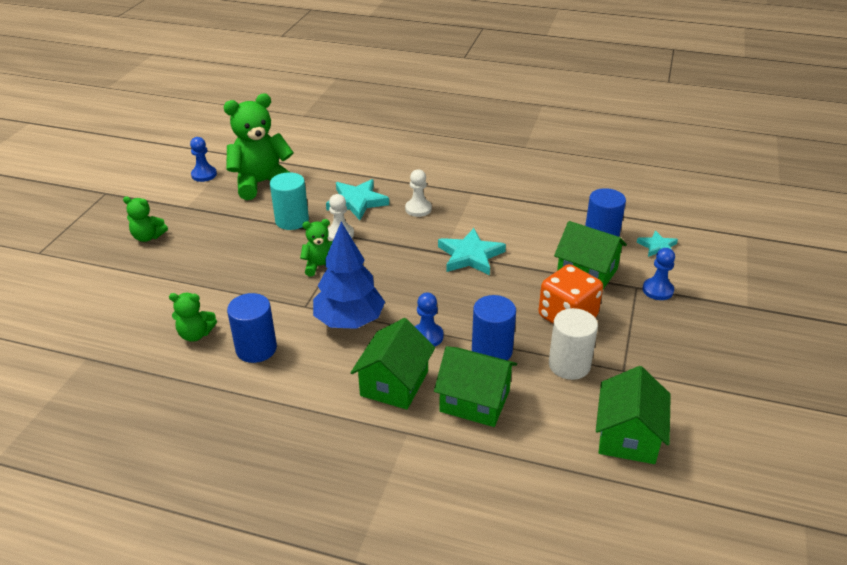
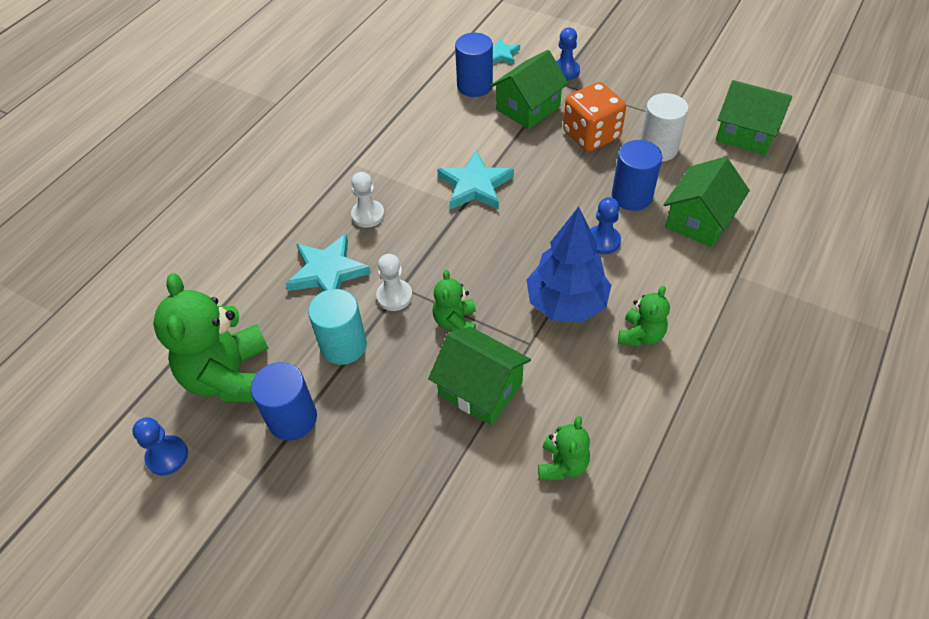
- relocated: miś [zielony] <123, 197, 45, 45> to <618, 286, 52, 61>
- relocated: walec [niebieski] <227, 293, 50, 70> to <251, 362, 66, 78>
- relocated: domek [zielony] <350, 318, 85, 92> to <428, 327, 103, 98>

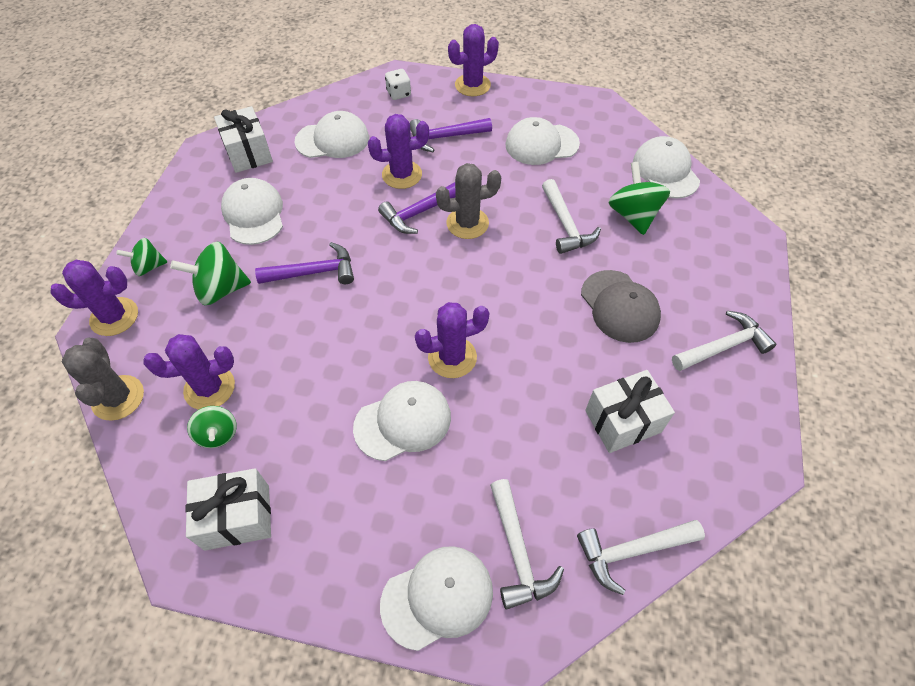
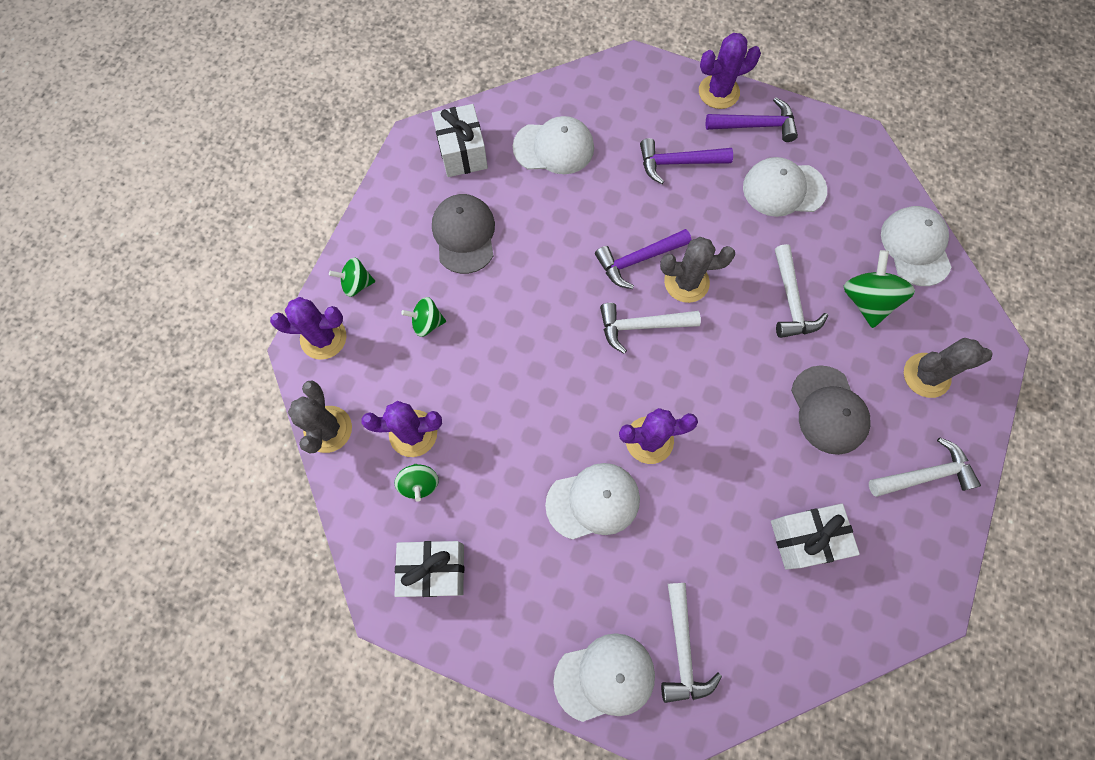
- missing: kostka do gry [biały] <385, 69, 26, 31>
- missing: kaktus [fioletowy] <368, 114, 61, 75>
- colour: czapka [biały] <221, 178, 62, 67> to czapka [szary] <432, 194, 63, 80>
- size: bączek [zielony] <170, 242, 81, 63> = <401, 297, 45, 40> x0.62
- relocated: młotek [fioletowy] <255, 242, 99, 42> to <705, 97, 93, 45>
- relocated: młotek [biały] <577, 520, 128, 75> to <600, 303, 101, 51>
- appeared: kaktus [szary] <904, 338, 88, 60>

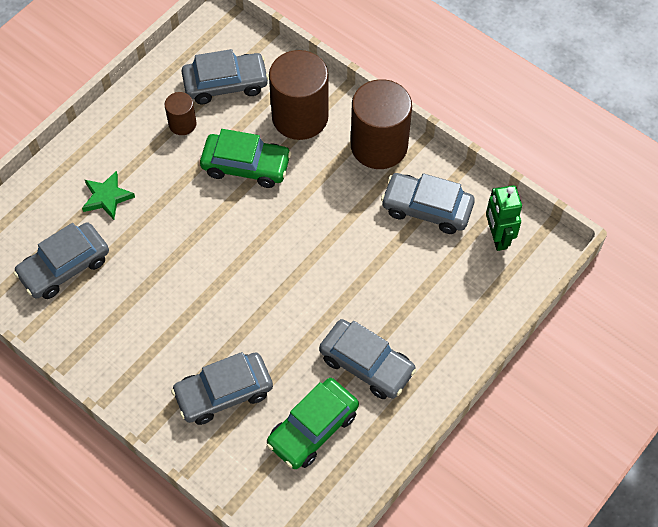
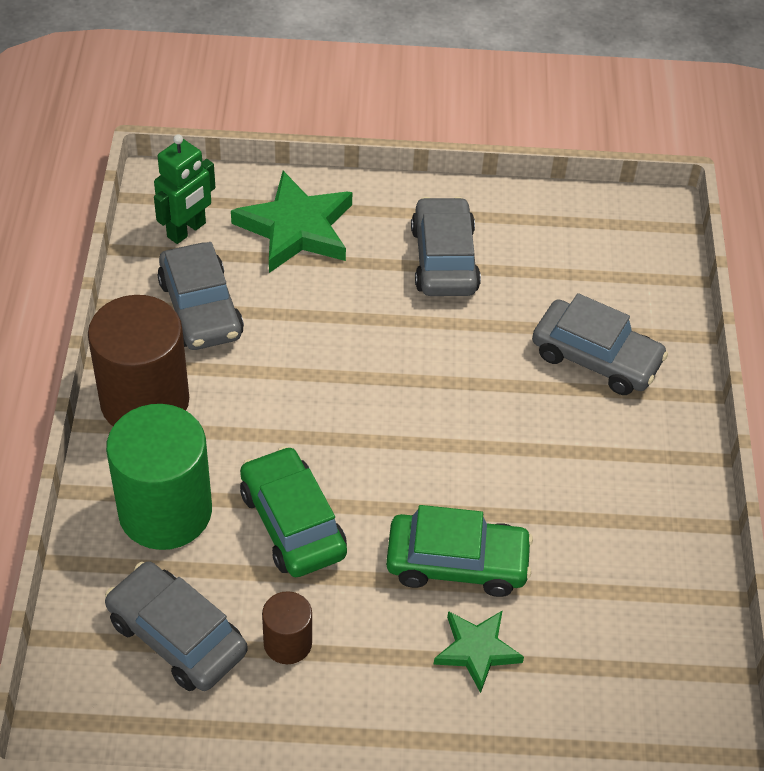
- colour: walec [brązowy] <269, 50, 60, 90> to walec [zielony] <106, 404, 106, 146>
- missing: samochód [szary] <14, 222, 95, 77>
- relocated: samochód [zielony] <267, 378, 92, 91> to <386, 505, 147, 92>
- appeared: gwiazda [zielony] <231, 171, 122, 102>

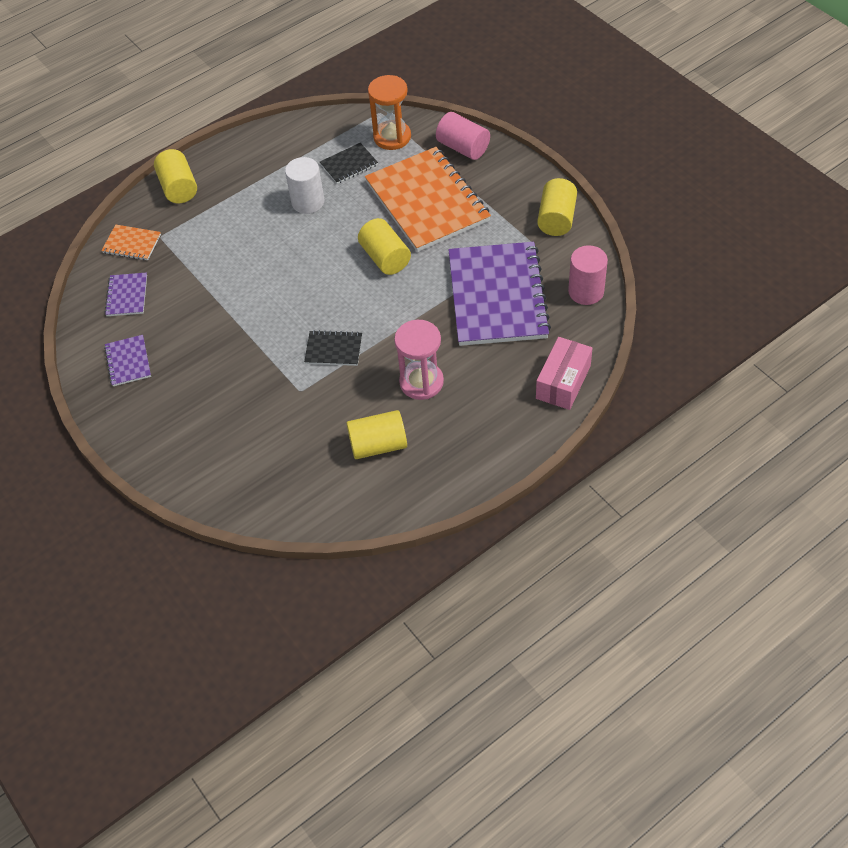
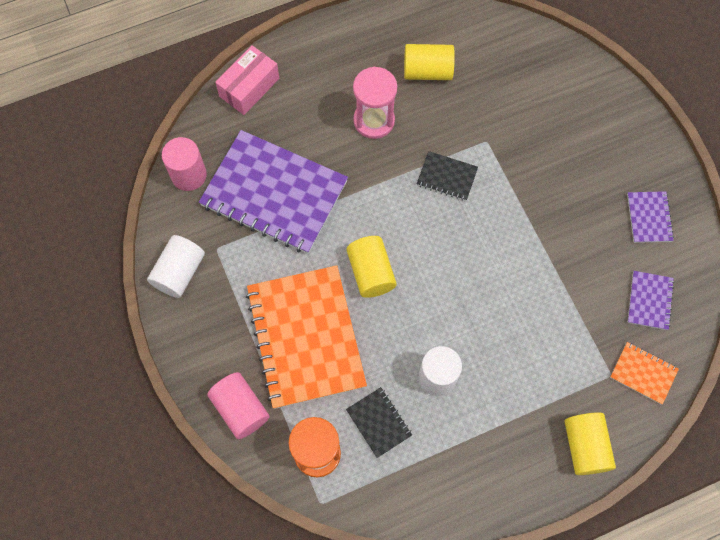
- spun: zeszyt [czarny] <320, 143, 58, 41> = <346, 387, 66, 71> 75 degrees clockwise
- colour: walec [żółty] <537, 178, 40, 58> to walec [biały] <147, 235, 58, 63>
- spun: zeszyt [fioletowy] <448, 242, 103, 104> = <199, 130, 149, 124> 75 degrees counterclockwise

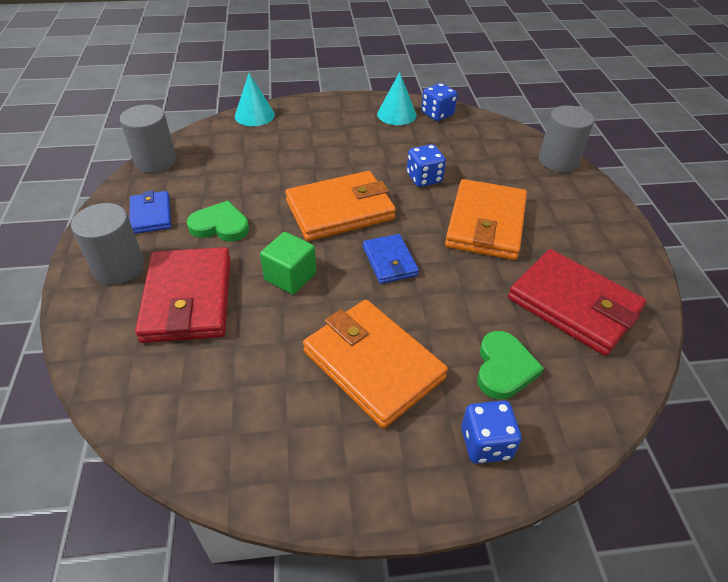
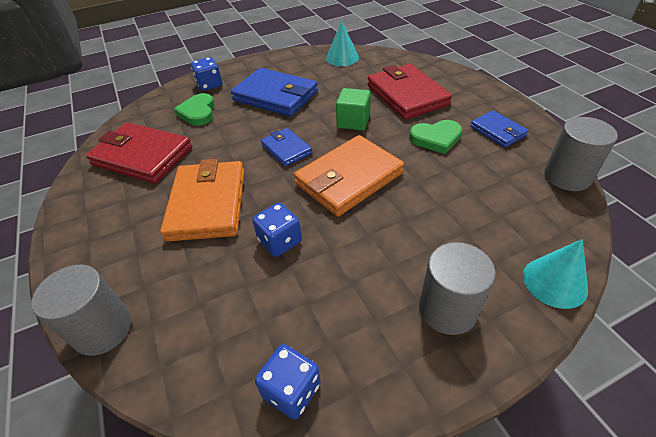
- relocated: stożek [turkusowy] <377, 72, 40, 53> to <326, 20, 33, 46>
- relocated: walec [szary] <71, 203, 73, 81> to <419, 242, 77, 93>
- colour: portfel [pomarańczowy] <303, 300, 145, 128> to portfel [niebieski] <231, 68, 87, 48>

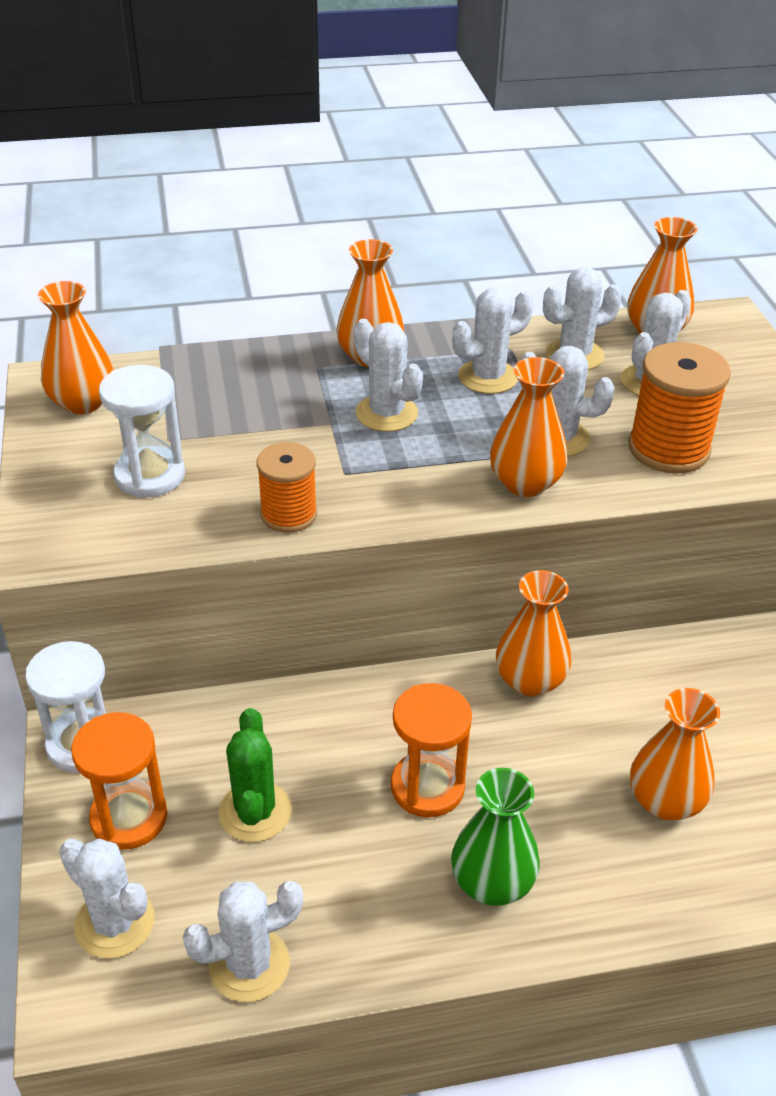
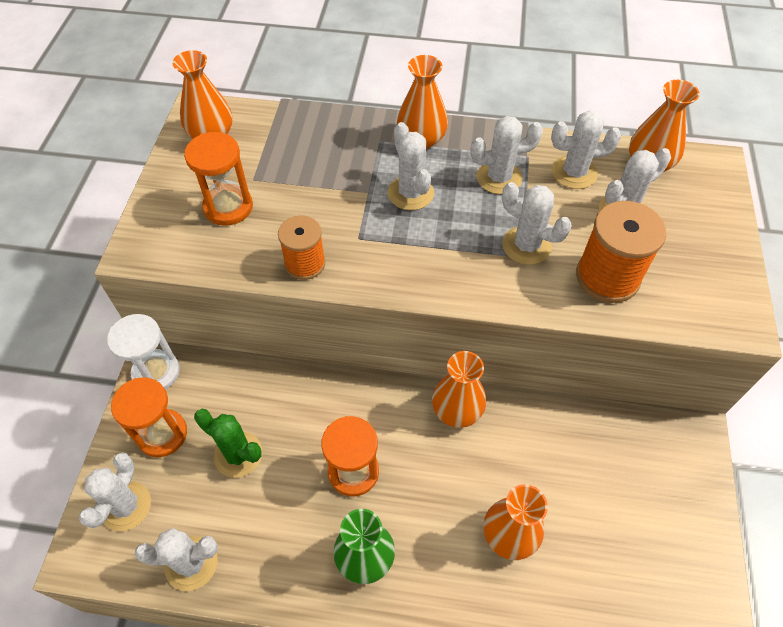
- missing: wazon [pomarańczowy] <490, 357, 78, 140>
- colour: klepsydra [biały] <99, 365, 86, 133> to klepsydra [pomarańczowy] <184, 132, 69, 94>
- spun: kaktus [zielony] <218, 708, 74, 134> = <194, 409, 68, 69> 75 degrees counterclockwise
- spun: kaktus [biały] <59, 839, 96, 120> = <79, 452, 72, 79> 45 degrees clockwise

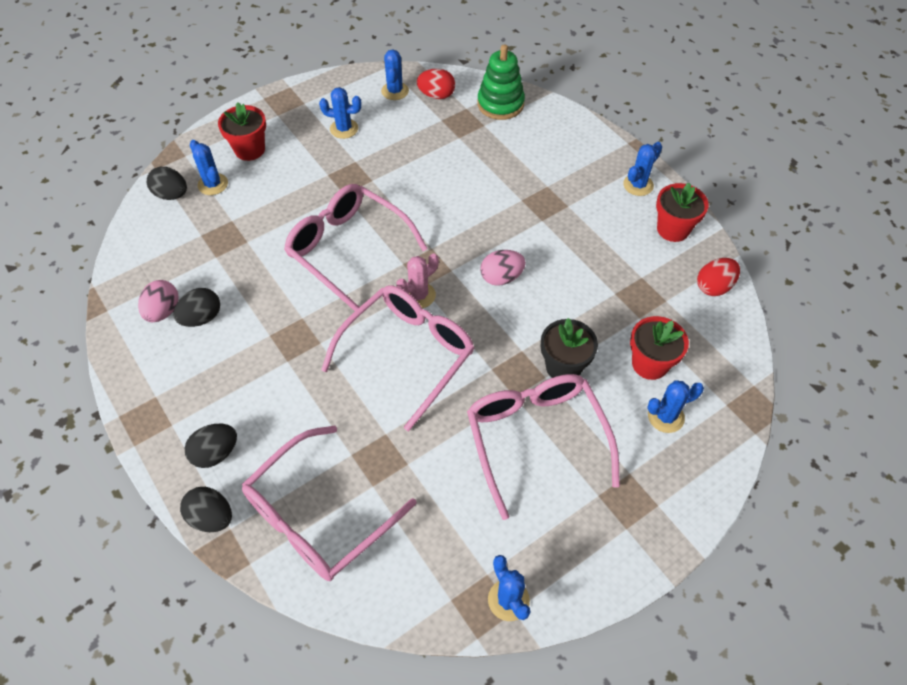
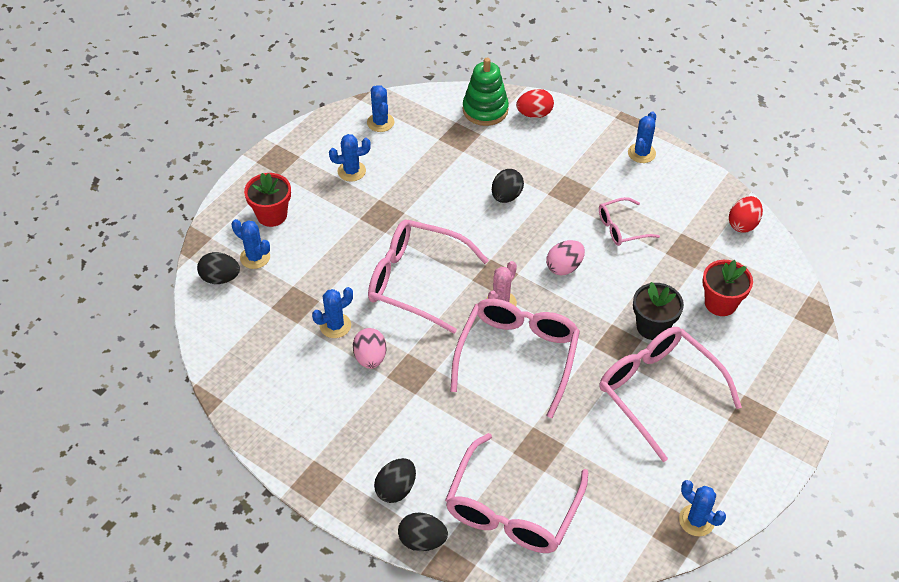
- relocated: jajko [czerwony] <417, 69, 38, 30> to <516, 89, 38, 29>
- missing: doniczka [czerwony] <656, 183, 53, 59>
- relocated: jajko [różowy] <138, 280, 41, 42> to <353, 328, 34, 41>
- relocated: jajko [czarny] <173, 288, 47, 39> to <492, 169, 32, 34>
- relocated: kaktus [niebieski] <647, 380, 57, 53> to <312, 287, 41, 51>
- appeared: okulary [różowy] <599, 197, 61, 49>

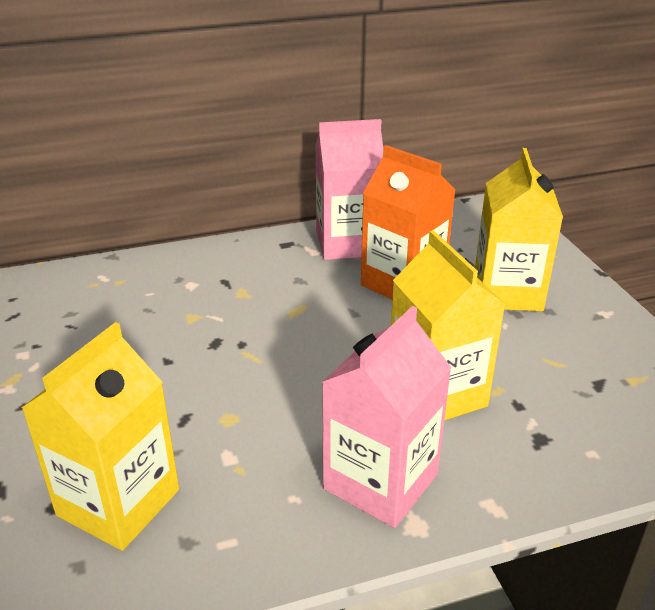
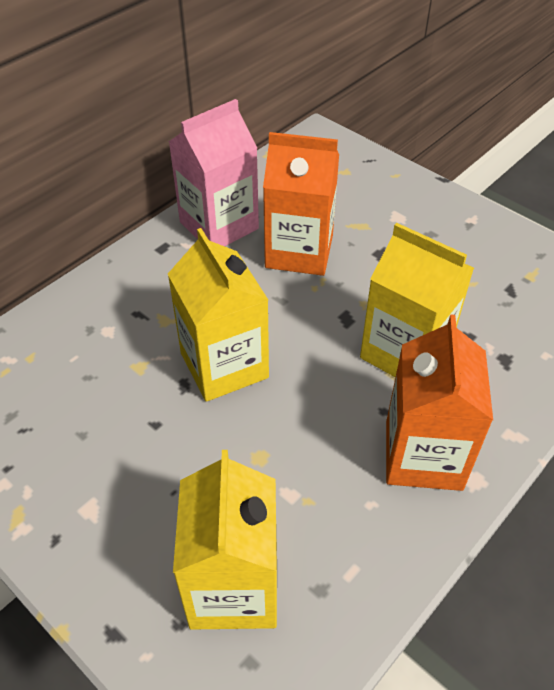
- relocated: karton mleka [żółty] <475, 148, 88, 163> to <168, 228, 101, 174>
- colour: karton mleka [różowy] <322, 306, 130, 222> to karton mleka [pomarańczowy] <386, 314, 107, 177>

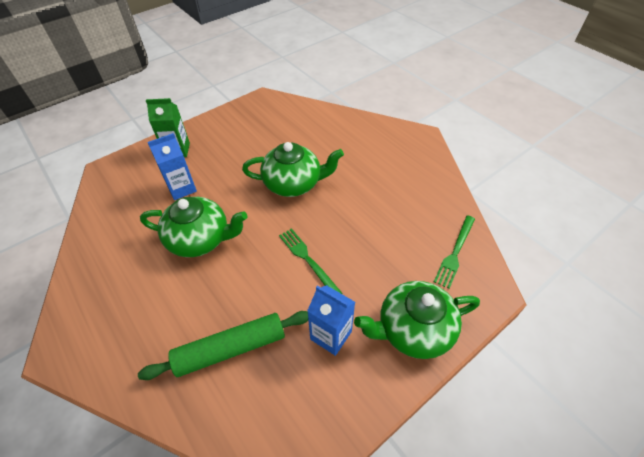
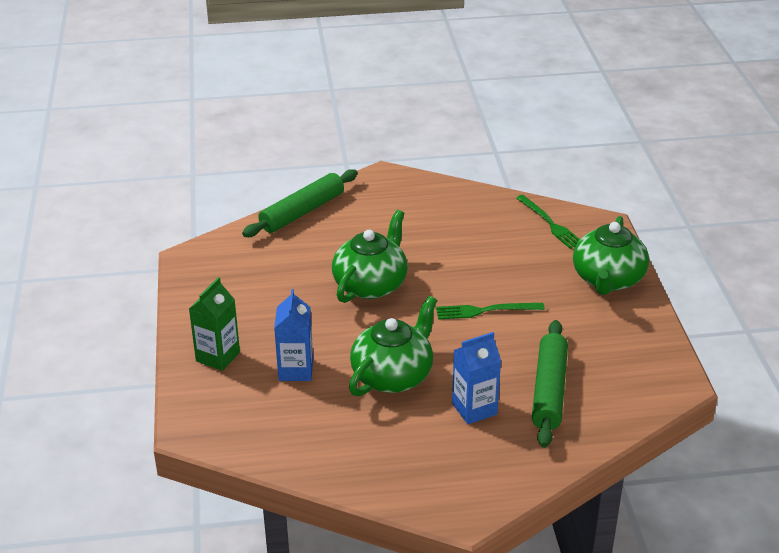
- relocated: karton mleka [niebieski] <307, 285, 48, 71> to <452, 332, 49, 92>
- appeared: wałek do ciasta [zielony] <242, 169, 116, 68>

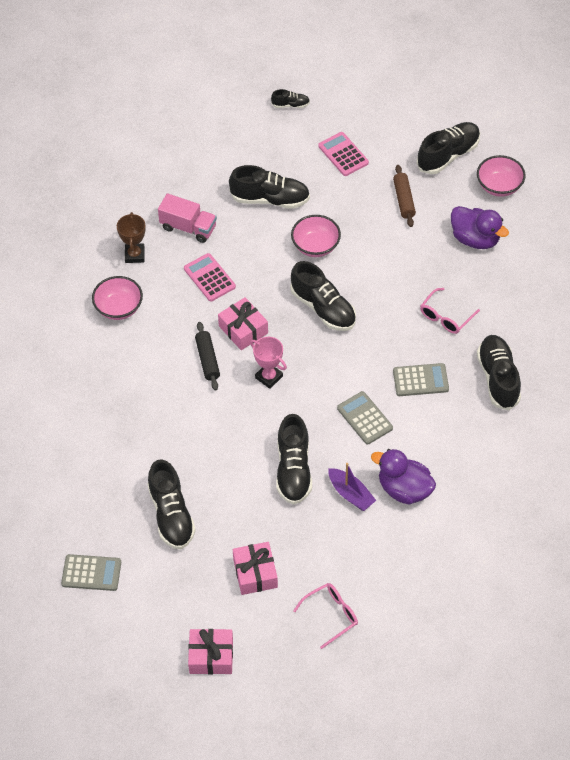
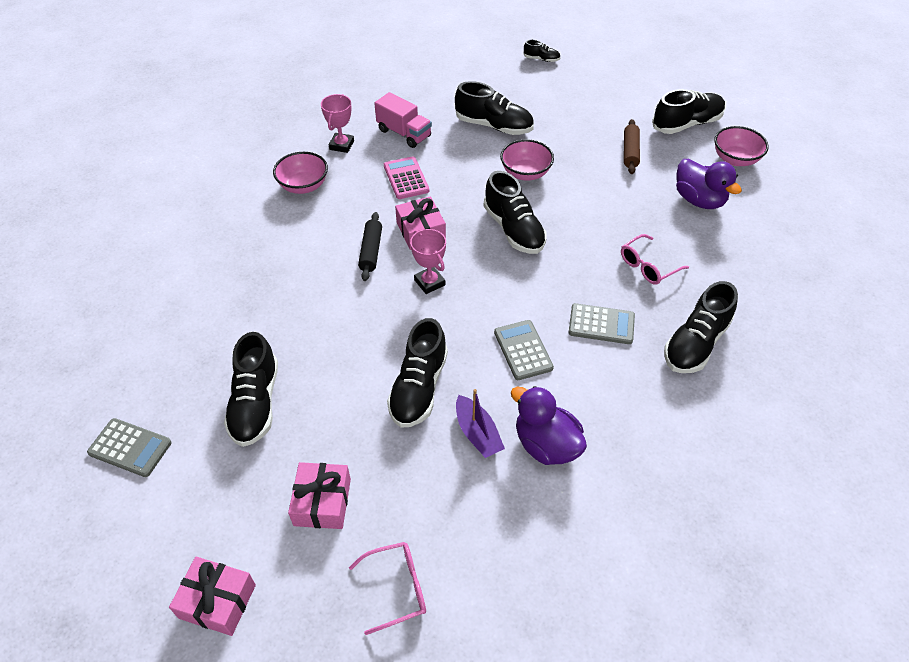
- missing: kalkulator [różowy] <318, 132, 51, 44>
- colour: puchar [brązowy] <117, 212, 29, 51> to puchar [różowy] <321, 94, 33, 59>
- spun: but [czarny] <477, 335, 44, 75> = <664, 281, 74, 92> 150 degrees counterclockwise

